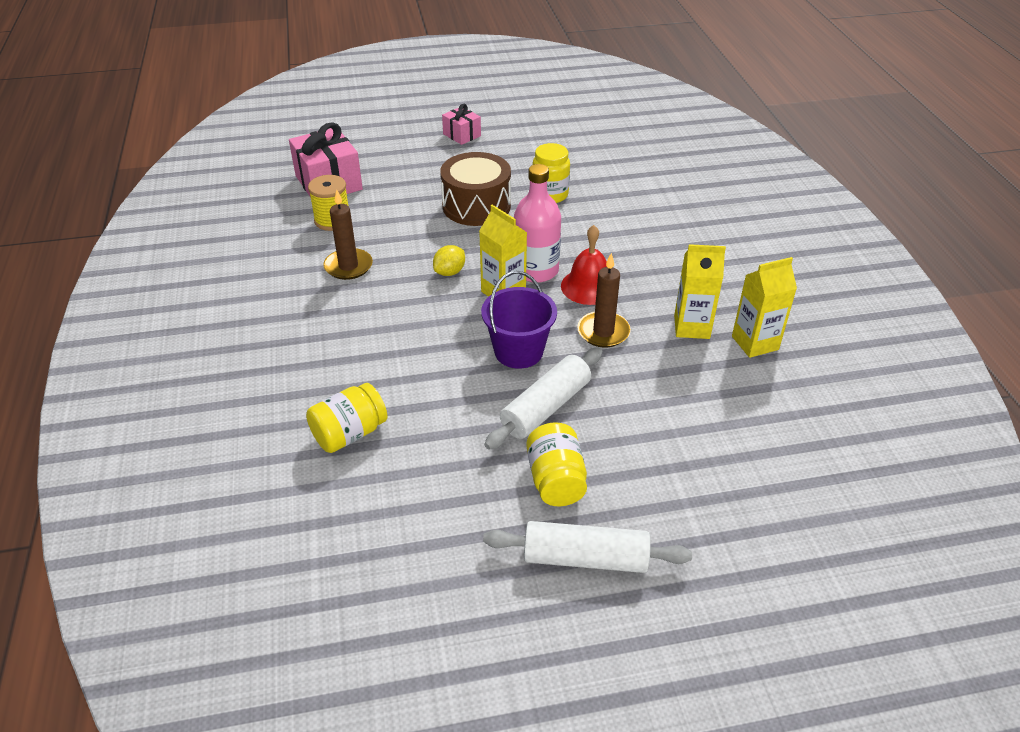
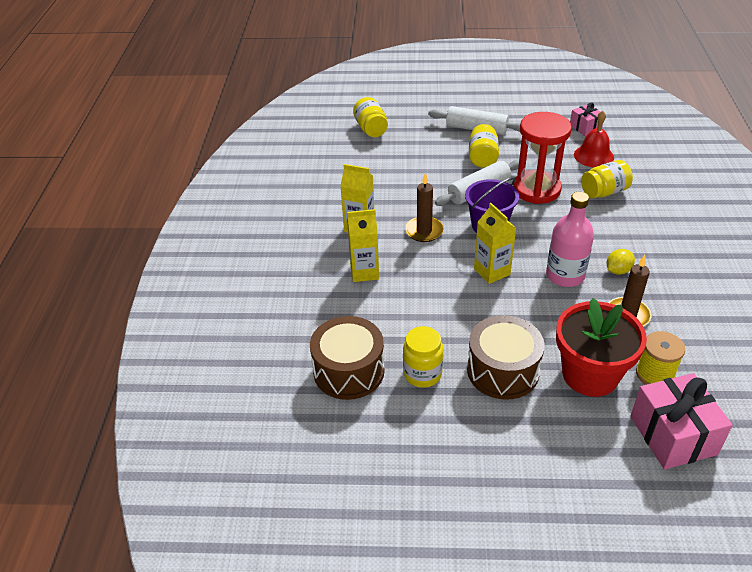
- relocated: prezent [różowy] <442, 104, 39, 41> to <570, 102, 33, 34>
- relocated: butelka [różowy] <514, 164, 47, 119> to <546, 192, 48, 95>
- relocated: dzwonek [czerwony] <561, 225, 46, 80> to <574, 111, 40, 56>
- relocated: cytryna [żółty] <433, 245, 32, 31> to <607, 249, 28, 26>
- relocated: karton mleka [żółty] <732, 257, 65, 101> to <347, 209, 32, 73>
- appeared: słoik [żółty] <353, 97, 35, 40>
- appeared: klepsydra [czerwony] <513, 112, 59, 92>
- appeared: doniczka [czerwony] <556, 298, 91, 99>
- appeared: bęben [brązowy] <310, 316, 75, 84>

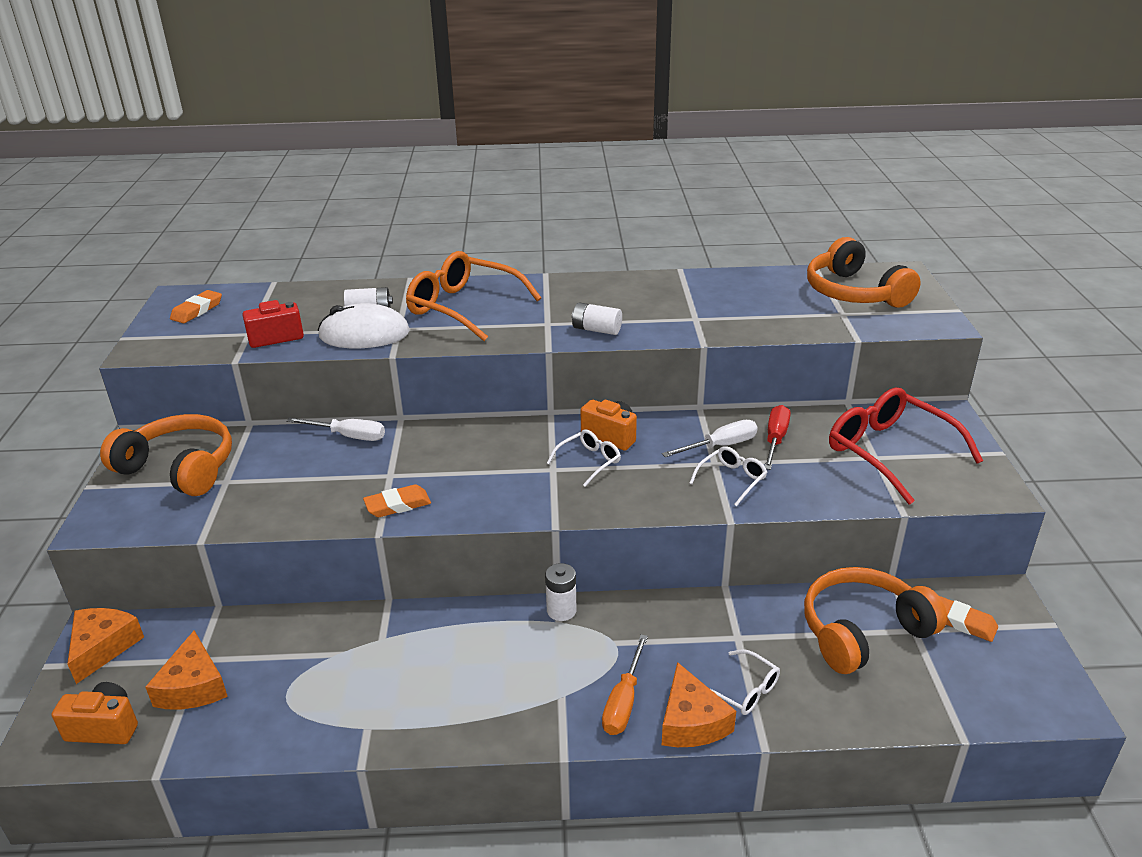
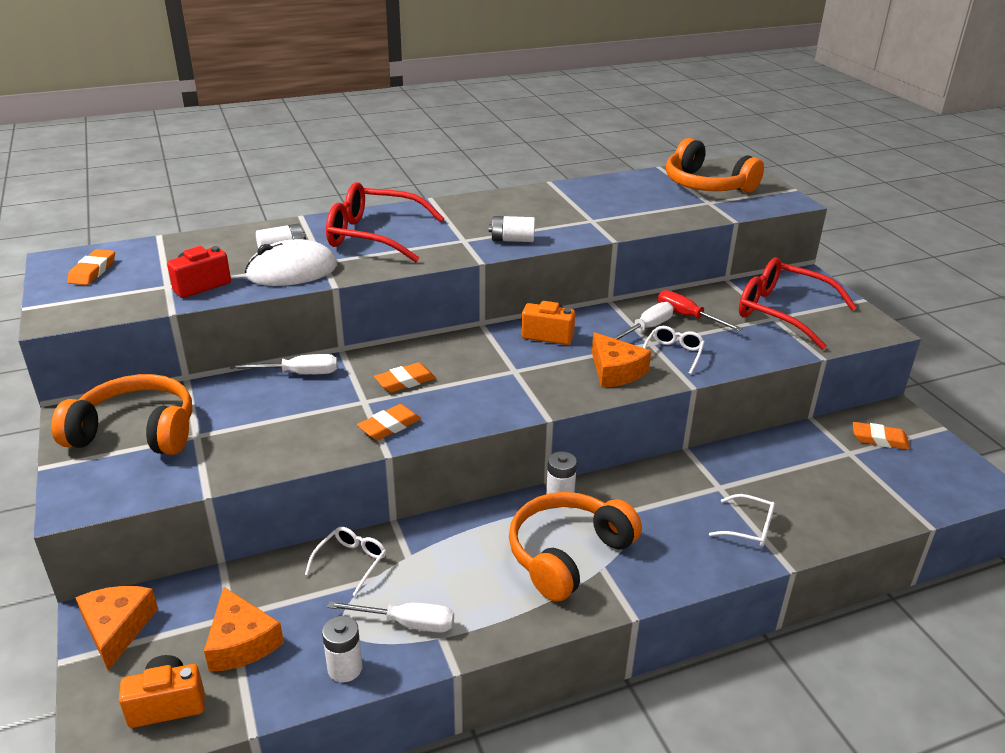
- colour: okulary [pomarańczowy] <406, 251, 135, 90> to okulary [czerwony] <326, 182, 118, 80>
- spun: śrubokręt [czerwony] <765, 405, 26, 65> = <658, 290, 85, 41> 45 degrees counterclockwise
- relocated: okulary [biały] <547, 430, 74, 57> to <305, 527, 81, 69>
- relocated: słuchawki [pomarańczowy] <804, 567, 143, 107> to <509, 492, 133, 110>
- missing: śrubokręt [pomarańczowy] <602, 634, 46, 101>
- relocated: ser [pomarańczowy] <662, 662, 74, 85> to <592, 332, 59, 56>
- appeared: gumka do mazania [pomarańczowy] <374, 362, 62, 31>
- appeared: śrubokręt [biały] <327, 601, 127, 32>
- appeared: bateria [biały] <322, 616, 41, 66>

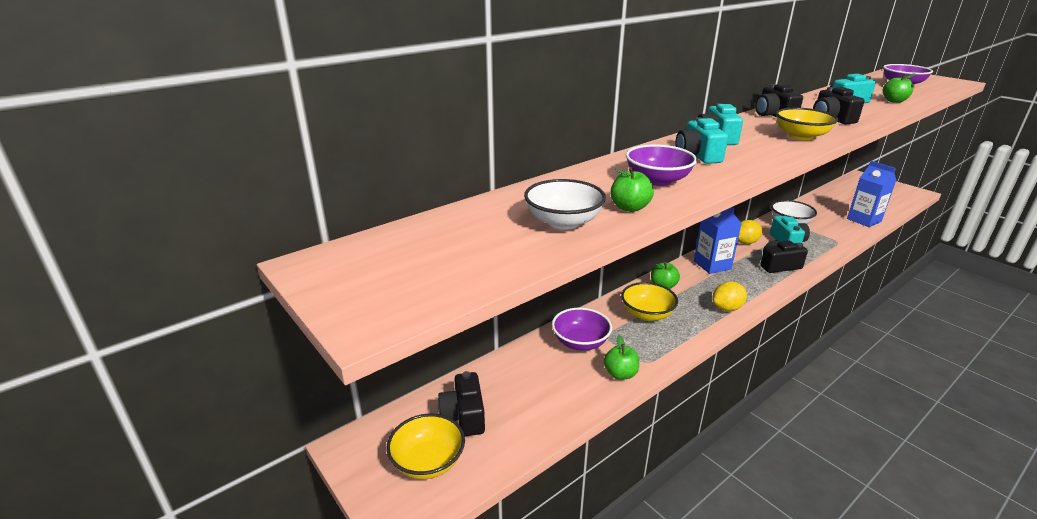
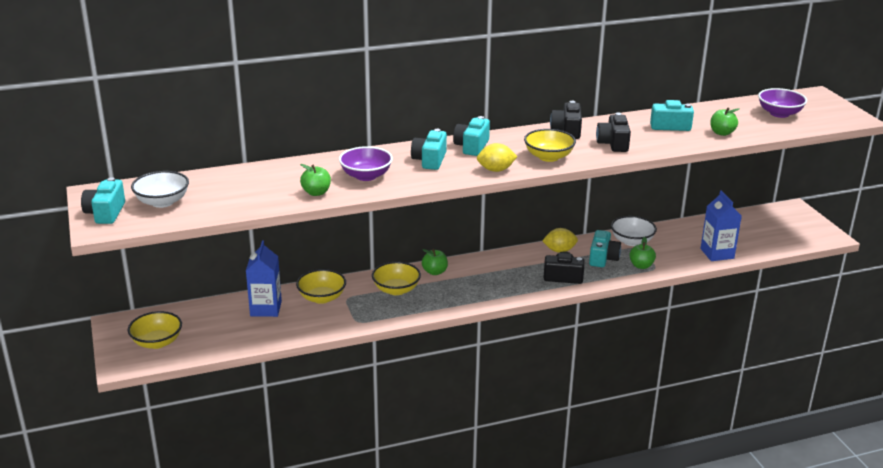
- relocated: miska [biały] <524, 179, 82, 51> to <131, 171, 58, 37>
- relocated: karton mleka [niebieski] <694, 207, 48, 67> to <246, 241, 36, 76>
- relocated: cytryna [żółty] <713, 282, 34, 29> to <477, 143, 41, 29>
- colour: miska [fioletowy] <552, 308, 60, 43> to miska [żółty] <296, 269, 50, 35>
- relocated: jabłko [zielony] <604, 335, 35, 45> to <630, 237, 26, 32>
- missing: aparat fotograficzny [czarny] <438, 371, 47, 65>
- appeared: aparat fotograficzny [turkusowy] <81, 177, 44, 47>

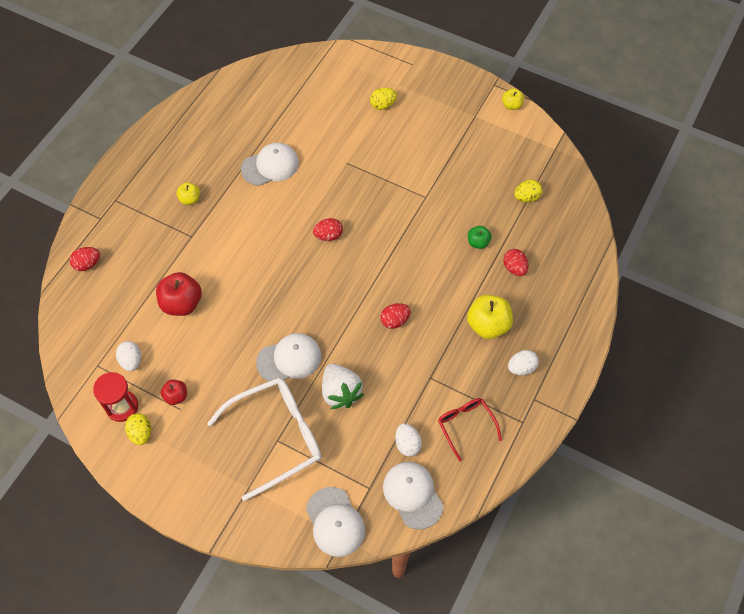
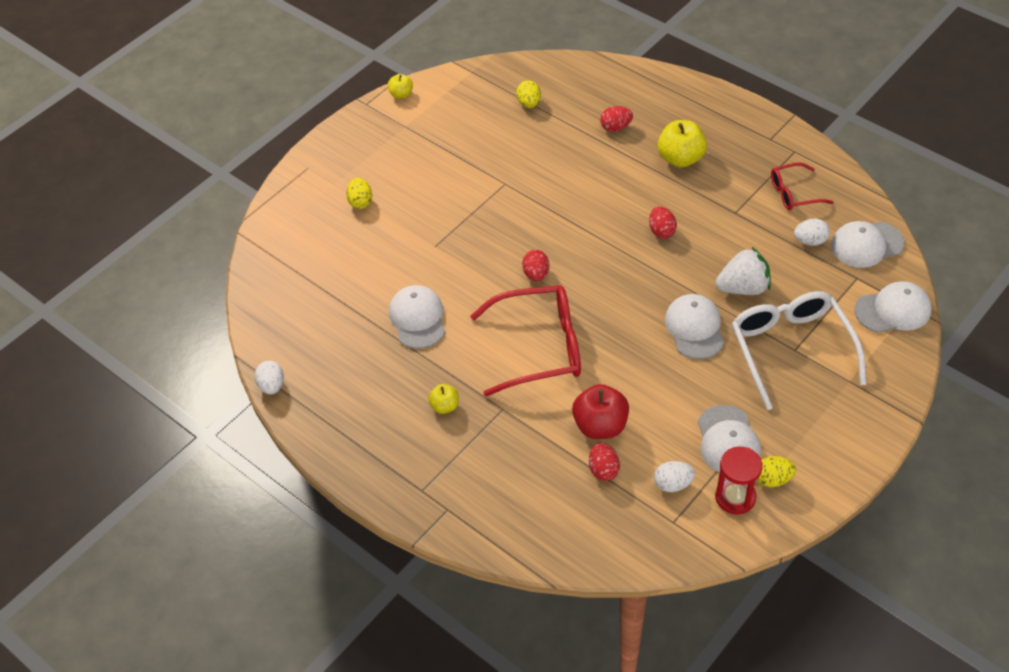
- missing: jabłko [zielony] <468, 226, 24, 23>
- relocated: jajko [czerwony] <70, 247, 30, 24> to <589, 443, 31, 38>
- relocated: jajko [biały] <508, 350, 31, 25> to <255, 361, 29, 33>
- exchanged: jabłko [czerwony] <161, 380, 26, 25> to czapka [biały] <698, 405, 63, 67>
- appeared: okulary [czerwony] <470, 285, 111, 112>

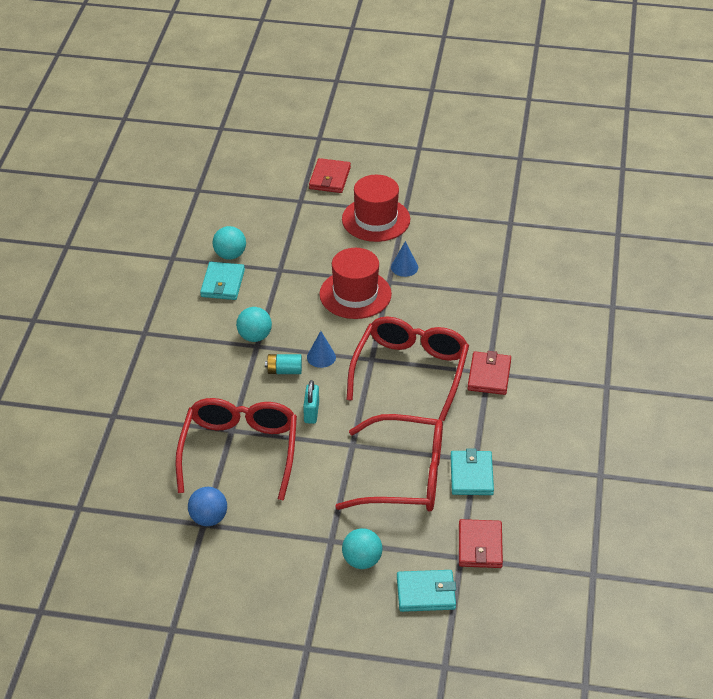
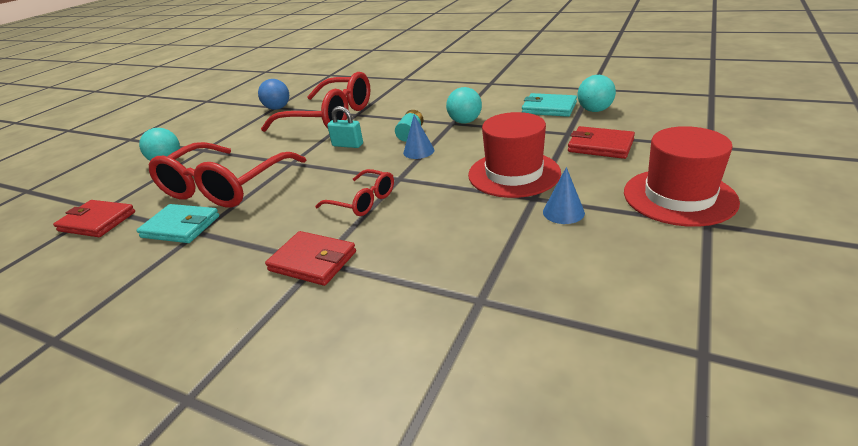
- relocated: portfel [czerwony] <309, 158, 42, 35> to <568, 126, 67, 33>
- size: okulary [czerwony] <347, 316, 122, 105> = <315, 169, 79, 47> x0.50
- missing: portfel [turkusowy] <397, 570, 59, 42>

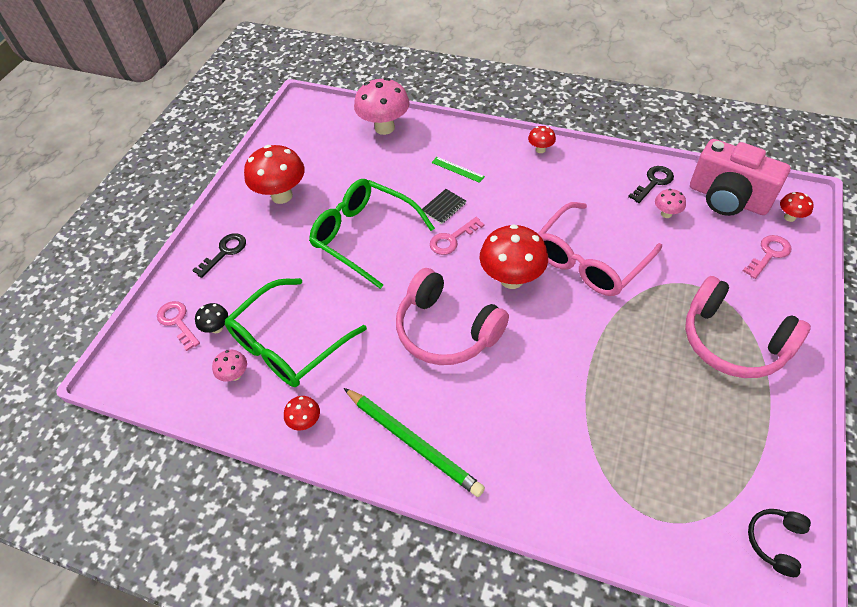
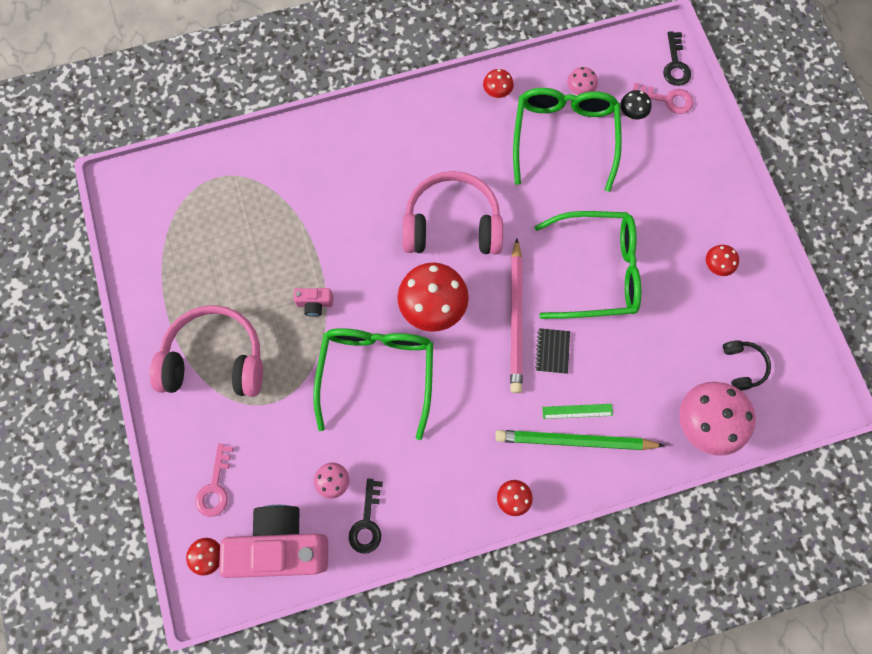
- size: grzyb [czerwony] <244, 145, 61, 59> = <706, 245, 33, 31> x0.48
- colour: okulary [różowy] <538, 202, 124, 94> to okulary [zielony] <313, 328, 120, 112>
- exchanged: klucz [różowy] <430, 217, 55, 38> to ołówek [różowy] <510, 238, 12, 155>
- relocated: klucz [czarny] <192, 233, 54, 45> to <663, 31, 28, 55>
- relocated: ołówek [zielony] <344, 388, 141, 109> to <495, 430, 170, 20>
- relocated: słuchawki [czarny] <748, 509, 63, 68> to <723, 340, 48, 51>
- appeared: aparat fotograficzny [różowy] <293, 288, 40, 29>

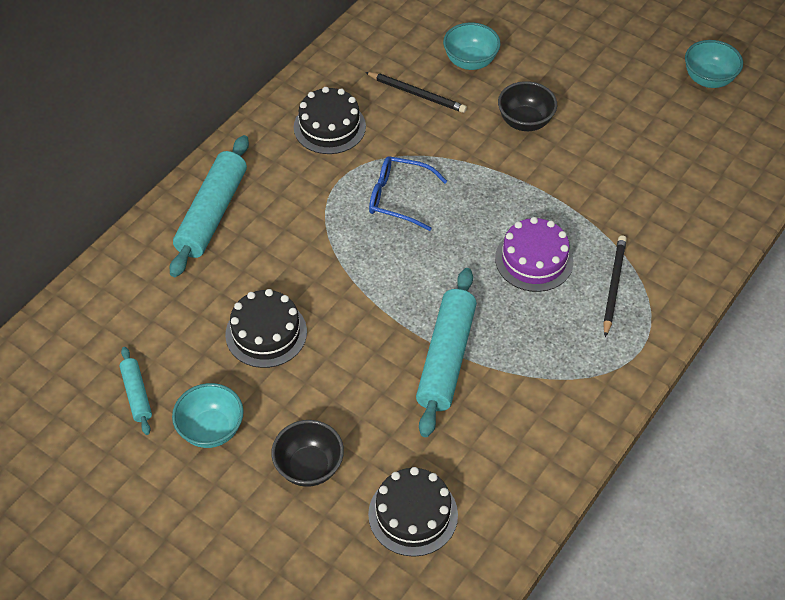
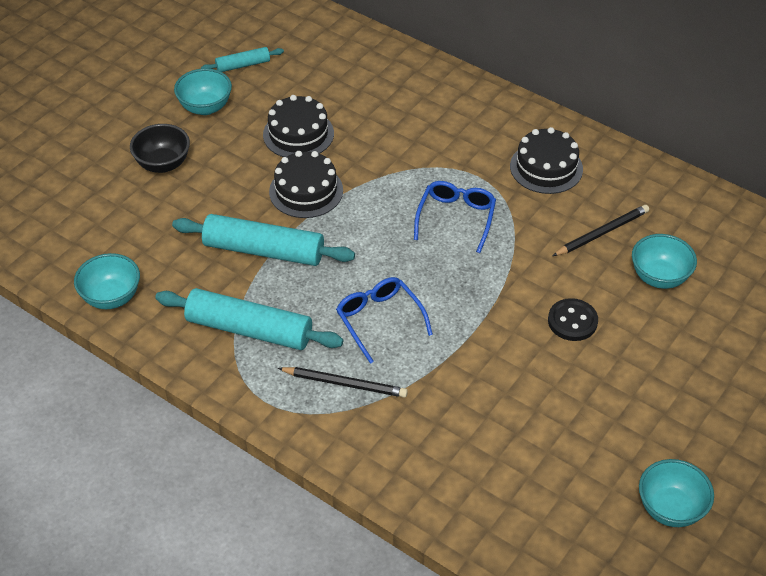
- spun: ołówek [czarny] <365, 72, 102, 41> = <552, 205, 97, 51> 150 degrees counterclockwise
- exchanged: miska [czarny] <498, 81, 59, 50> to guzik [czarny] <548, 298, 50, 43>
- relocated: wałek do ciasta [turkusowy] <170, 135, 79, 142> to <155, 288, 188, 62>
- exchanged: tort [fioletowy] <495, 217, 79, 75> to okulary [niebieski] <336, 277, 97, 87>
- relocated: tort [czarny] <368, 467, 90, 90> to <269, 151, 74, 67>
- appeared: miska [turkusowy] <74, 253, 66, 56>

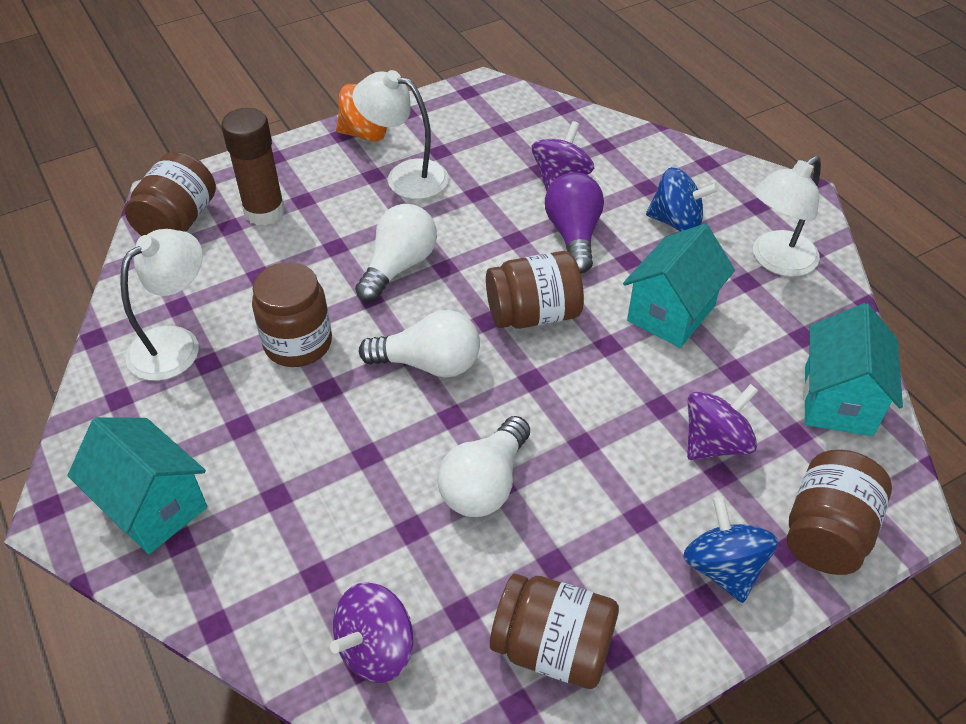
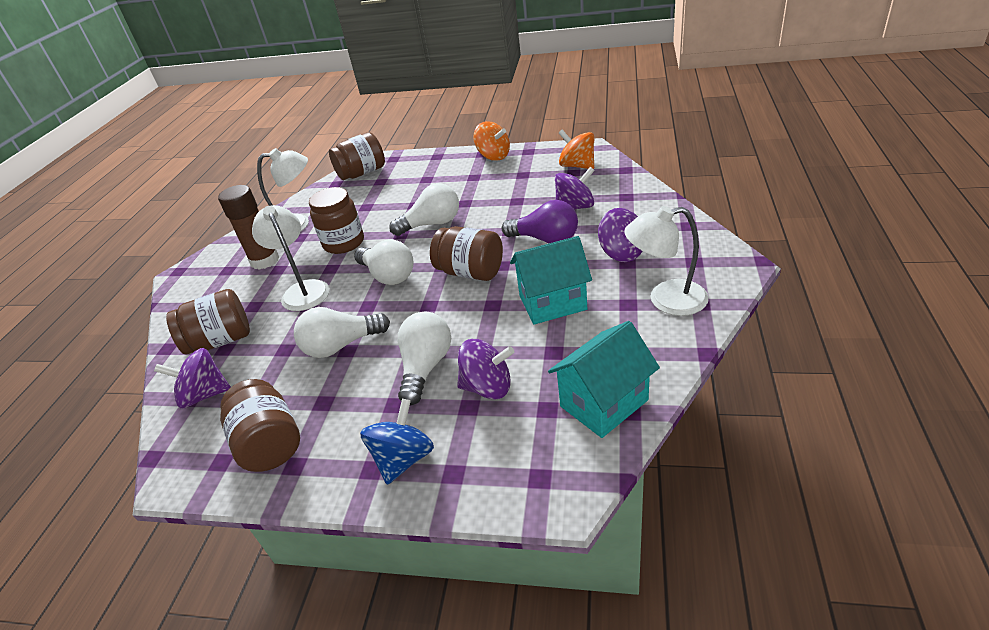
- relocated: lampka [biały] <353, 70, 96, 129> to <252, 205, 78, 106>
- relocated: klej w sztyfcie [brązowy] <221, 108, 64, 118> to <218, 185, 61, 85>
- colour: bączek [niebieski] <646, 167, 73, 64> to bączek [fioletowy] <598, 208, 44, 54>
- spun: żarówka [fioletowy] <545, 172, 59, 102> = <502, 200, 76, 44> 75 degrees clockwise
- missing: domek [turkusowy] <67, 417, 140, 137>
- relocated: słoik [brązowy] <787, 450, 105, 125> to <166, 289, 84, 65>
- appeared: bączek [pomarańczowy] <559, 130, 35, 39>
- appeared: żarówka [biały] <398, 312, 53, 93>

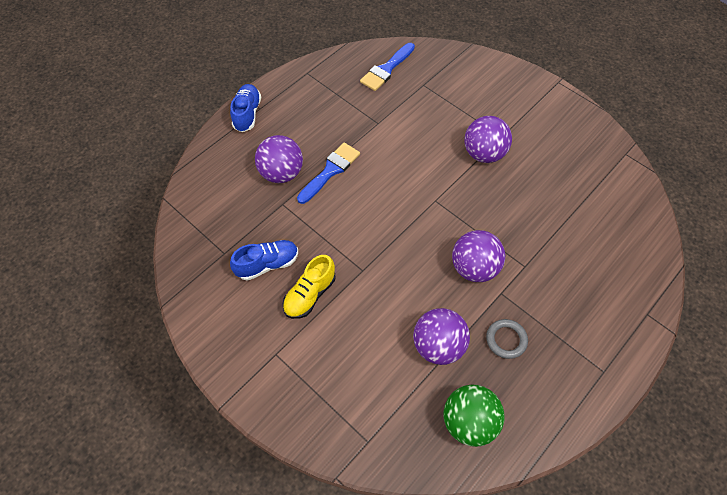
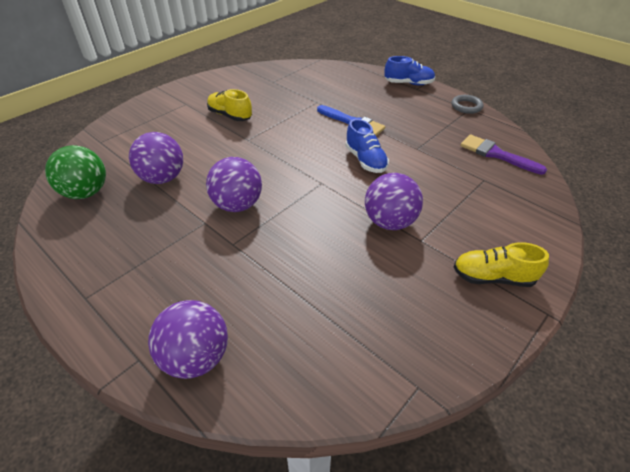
- colour: pędzel [niebieski] <360, 43, 55, 48> to pędzel [fioletowy] <460, 135, 87, 40>
- relocated: piłka [fioletowy] <255, 135, 48, 48> to <148, 300, 80, 79>
- relocated: but [niebieski] <230, 240, 68, 41> to <345, 119, 44, 54>
- relocated: pierścień [szary] <486, 319, 42, 40> to <452, 95, 31, 19>
- appeared: but [żółty] <454, 242, 95, 45>

